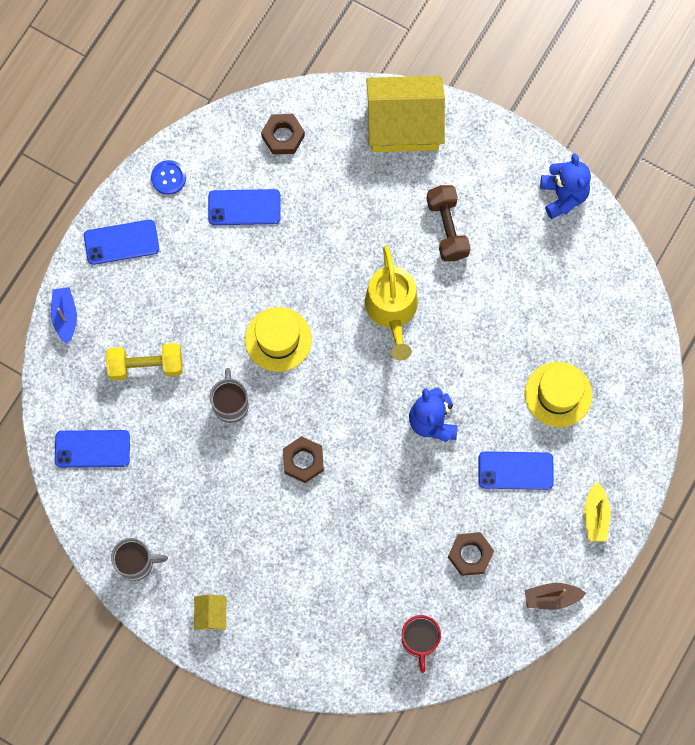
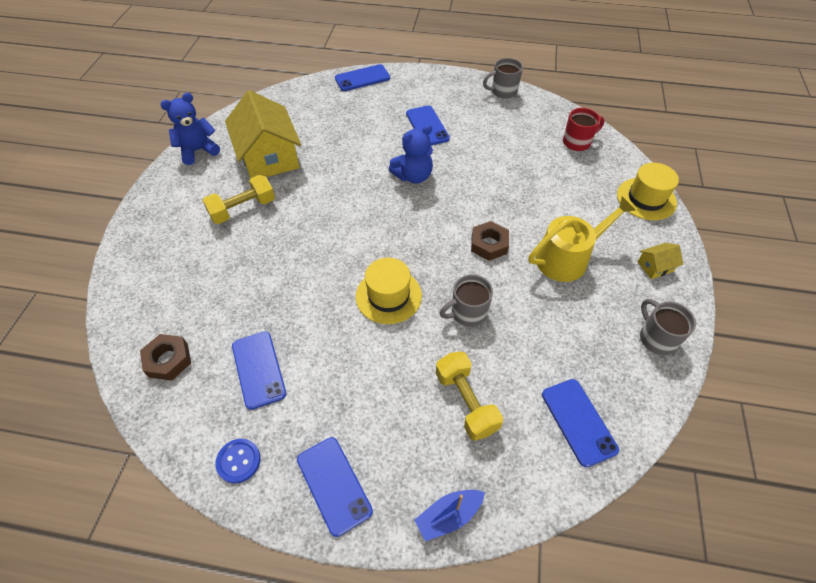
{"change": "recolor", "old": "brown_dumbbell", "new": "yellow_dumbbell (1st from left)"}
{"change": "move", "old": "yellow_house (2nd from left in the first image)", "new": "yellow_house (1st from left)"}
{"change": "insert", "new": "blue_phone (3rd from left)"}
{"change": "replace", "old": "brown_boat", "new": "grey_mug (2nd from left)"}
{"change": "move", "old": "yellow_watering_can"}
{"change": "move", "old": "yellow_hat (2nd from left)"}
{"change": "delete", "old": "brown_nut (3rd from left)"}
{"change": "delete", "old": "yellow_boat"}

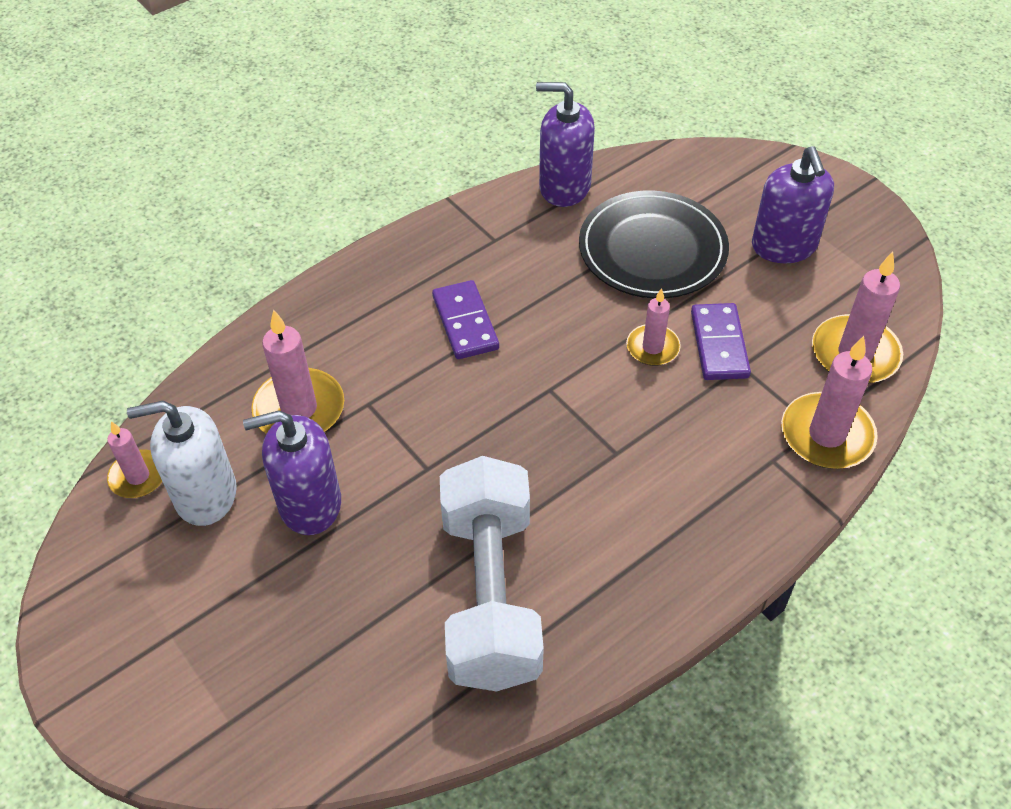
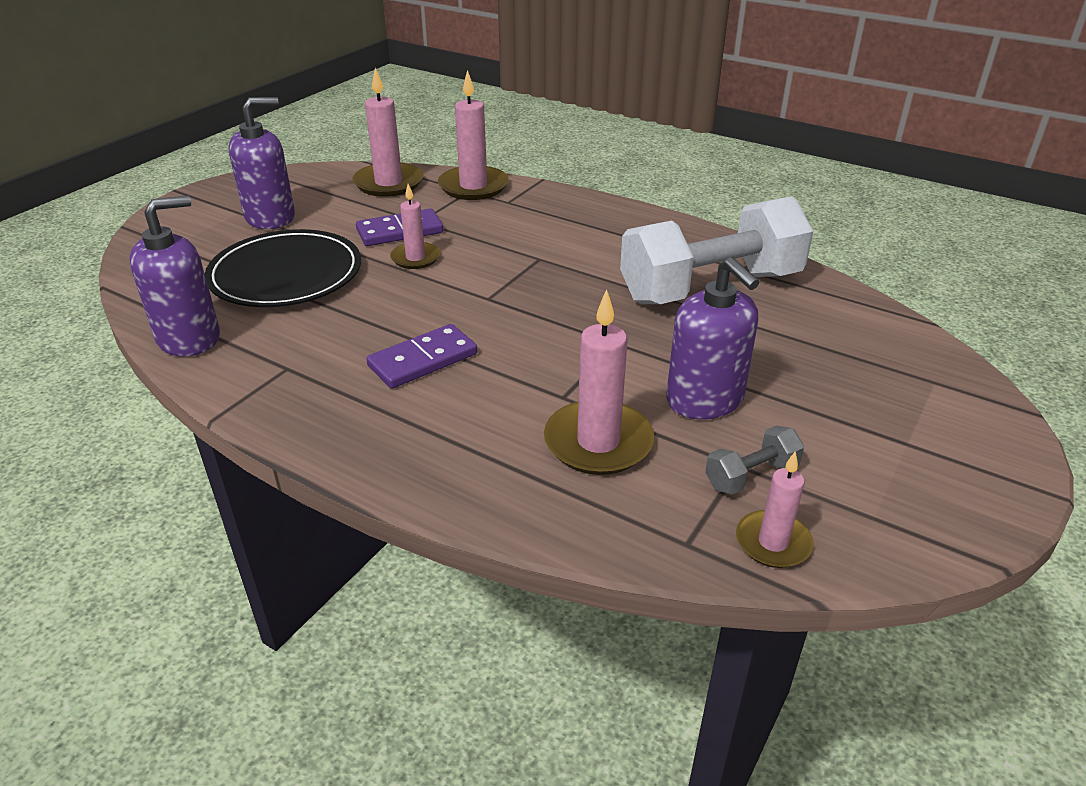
{"change": "rotate", "old": "purple_soap_dispenser (2nd from left in the first image)", "degrees": -120}
{"change": "replace", "old": "white_soap_dispenser", "new": "grey_dumbbell"}

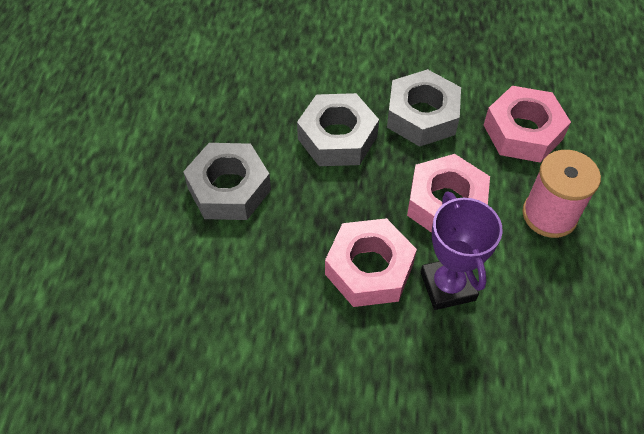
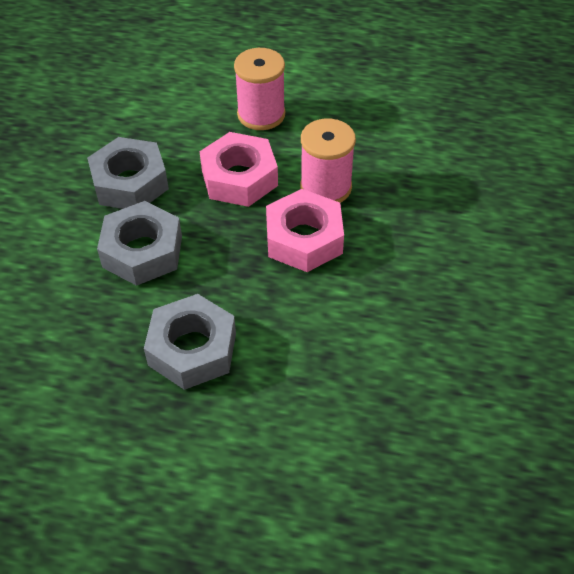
{"change": "replace", "old": "purple_trophy", "new": "pink_spool (2nd from left)"}
{"change": "delete", "old": "pink_nut (3rd from left)"}

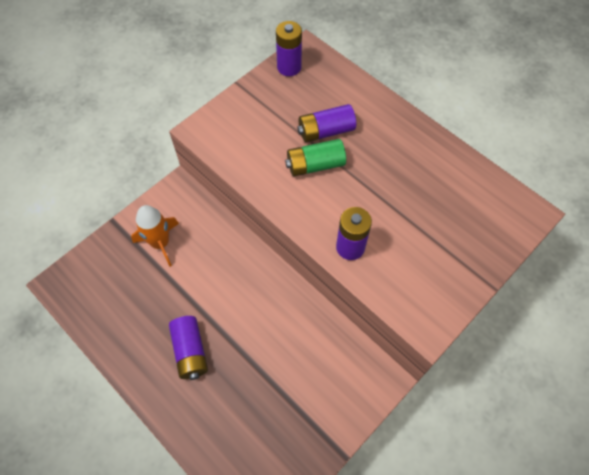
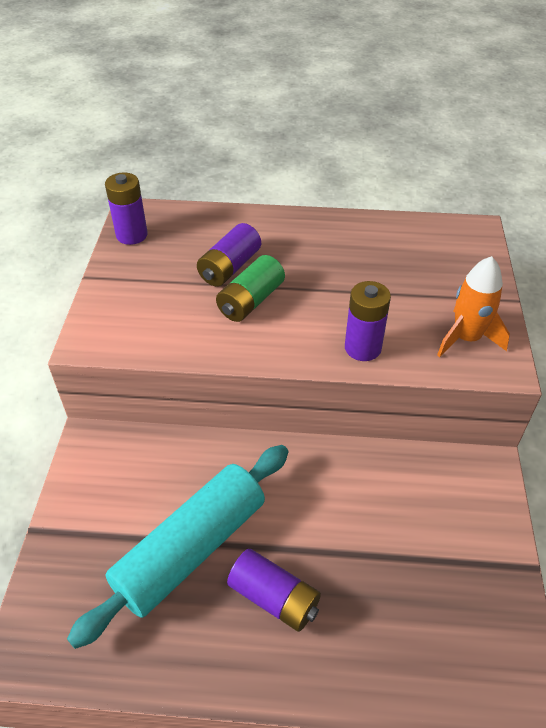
{"change": "insert", "new": "turquoise_rolling_pin"}
{"change": "move", "old": "orange_rocket"}

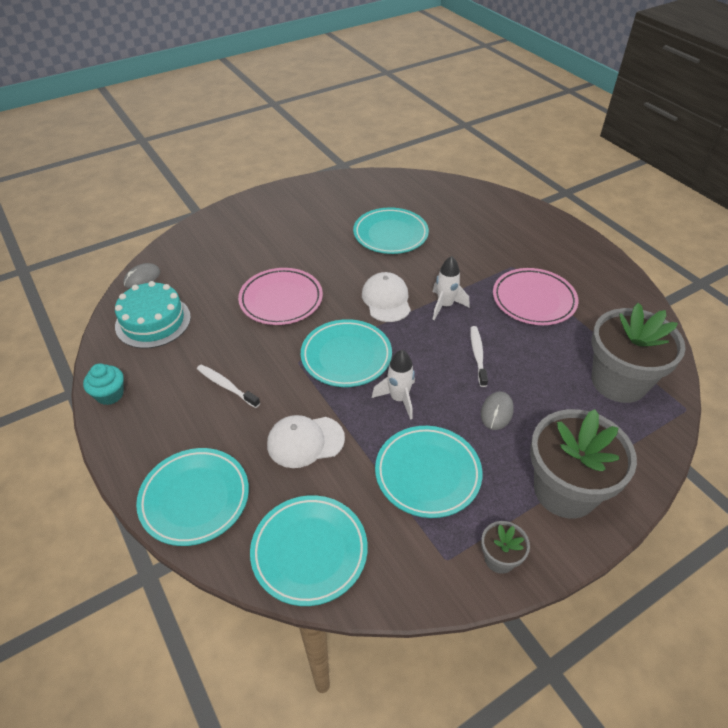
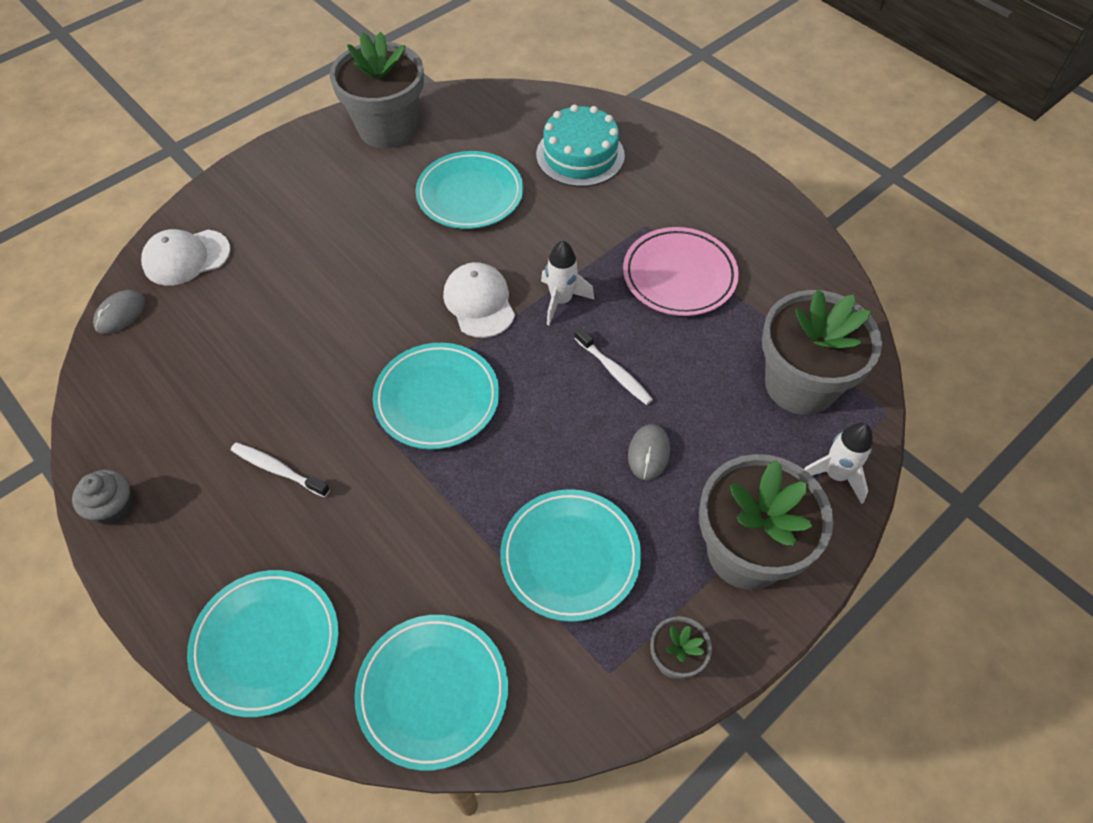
{"change": "recolor", "old": "turquoise_cupcake", "new": "grey_cupcake"}
{"change": "move", "old": "white_cap (1st from left)"}
{"change": "insert", "new": "grey_flower_pot (1st from left)"}
{"change": "move", "old": "turquoise_cake"}
{"change": "rotate", "old": "white_toothbrush (2nd from left)", "degrees": 150}
{"change": "move", "old": "white_rocket (1st from left in the first image)", "new": "white_rocket (2nd from left)"}
{"change": "delete", "old": "pink_plate (1st from left)"}

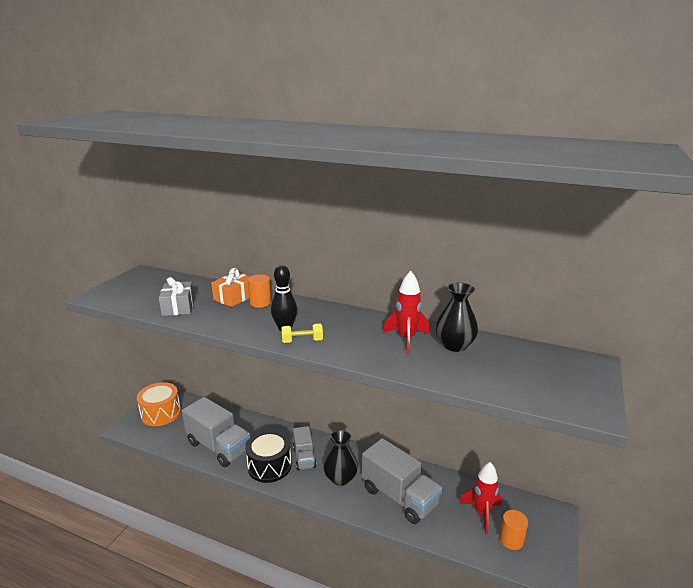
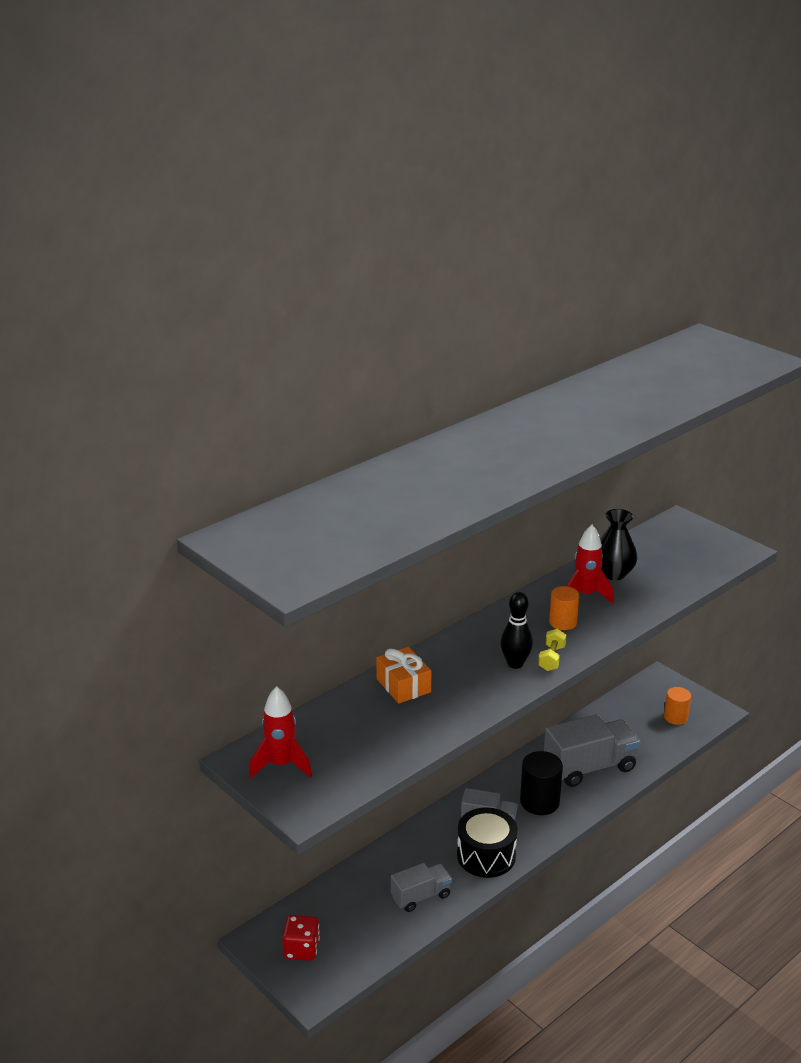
{"change": "move", "old": "red_rocket (2nd from left in the first image)", "new": "red_rocket (1st from left)"}
{"change": "replace", "old": "orange_drum", "new": "red_dice"}
{"change": "resize", "old": "grey_truck (1st from left)", "factor": 0.57}
{"change": "replace", "old": "black_vase (1st from left)", "new": "black_cylinder"}
{"change": "move", "old": "orange_cylinder (1st from left)"}
{"change": "delete", "old": "grey_gift"}

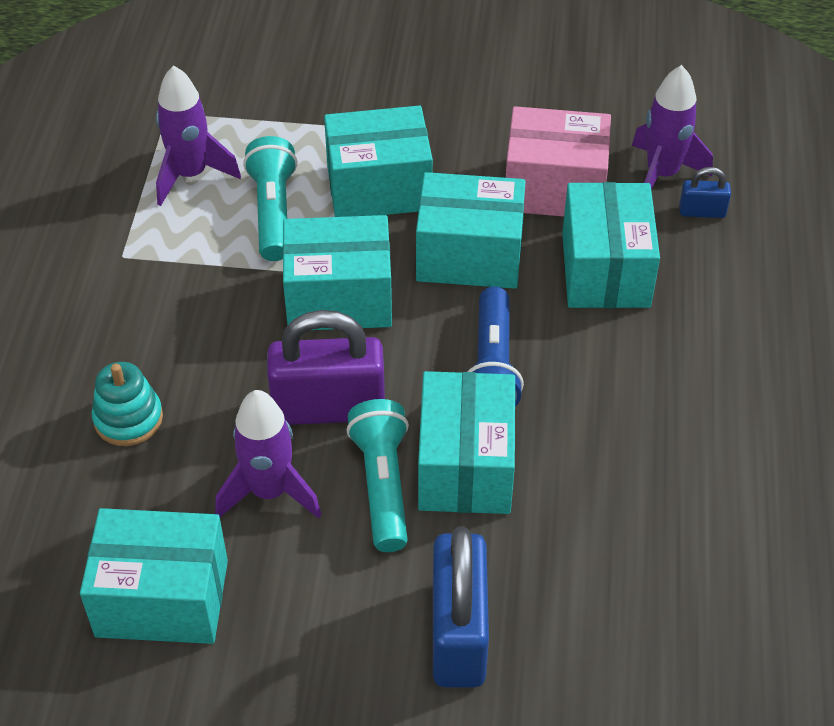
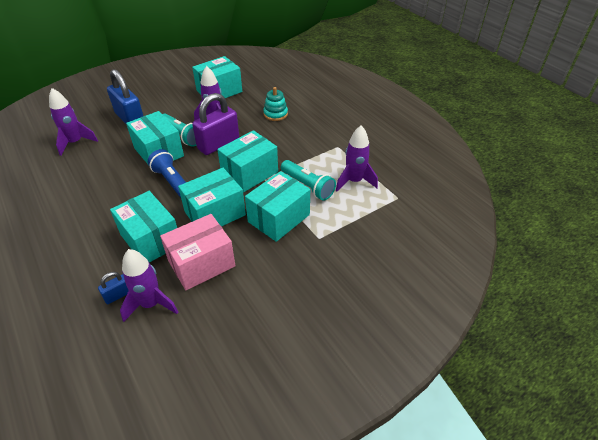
{"change": "insert", "new": "purple_rocket (1st from left)"}

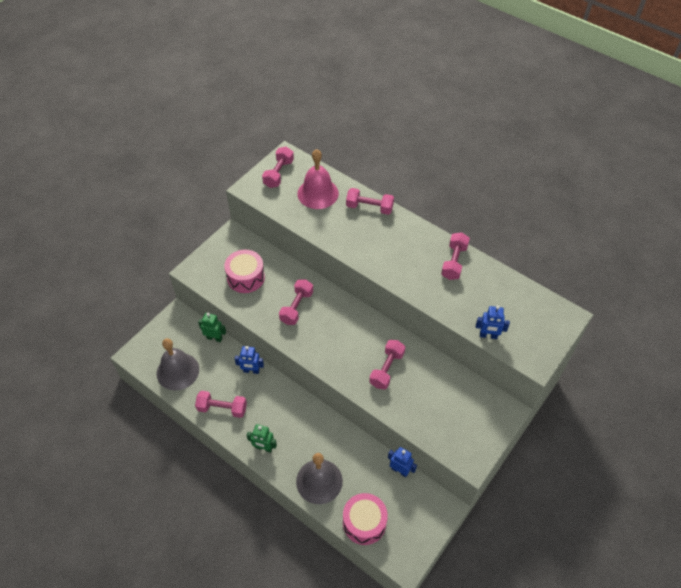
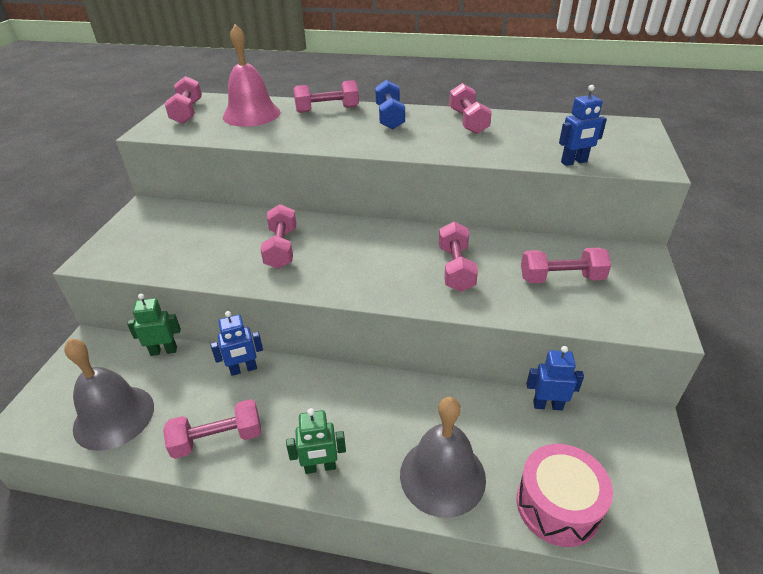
{"change": "insert", "new": "blue_dumbbell"}
{"change": "insert", "new": "pink_dumbbell (7th from left)"}
{"change": "delete", "old": "pink_drum (1st from left)"}

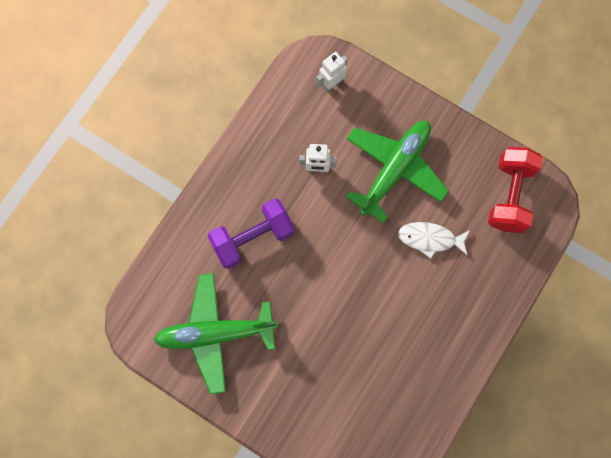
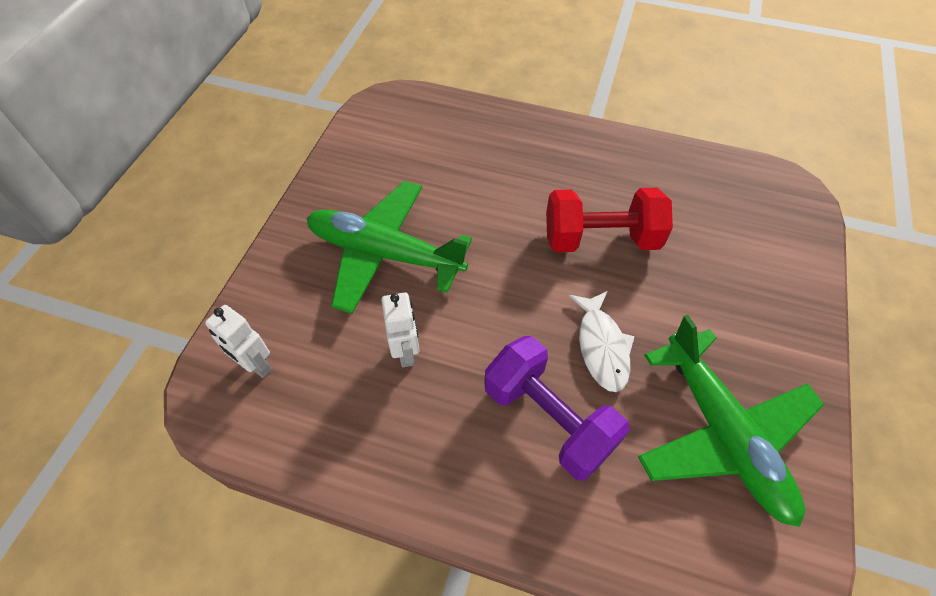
{"change": "move", "old": "red_dumbbell"}
{"change": "move", "old": "white_fish"}

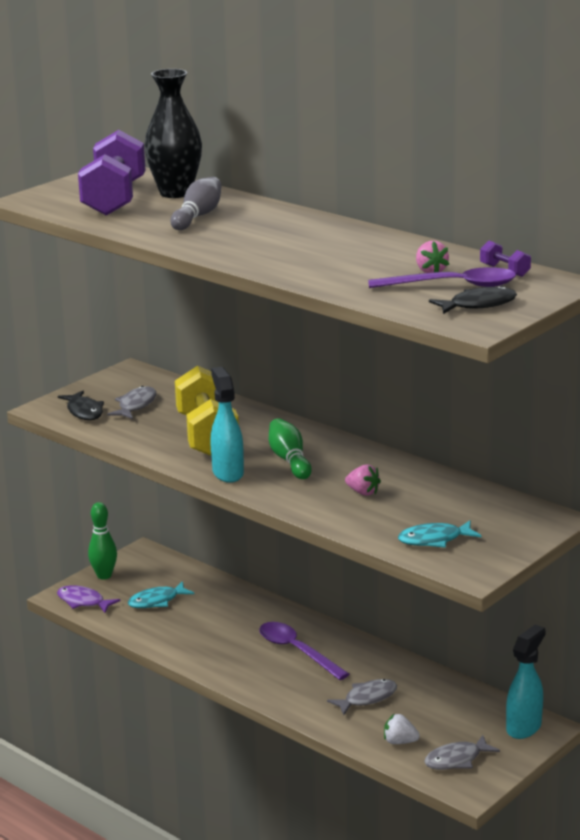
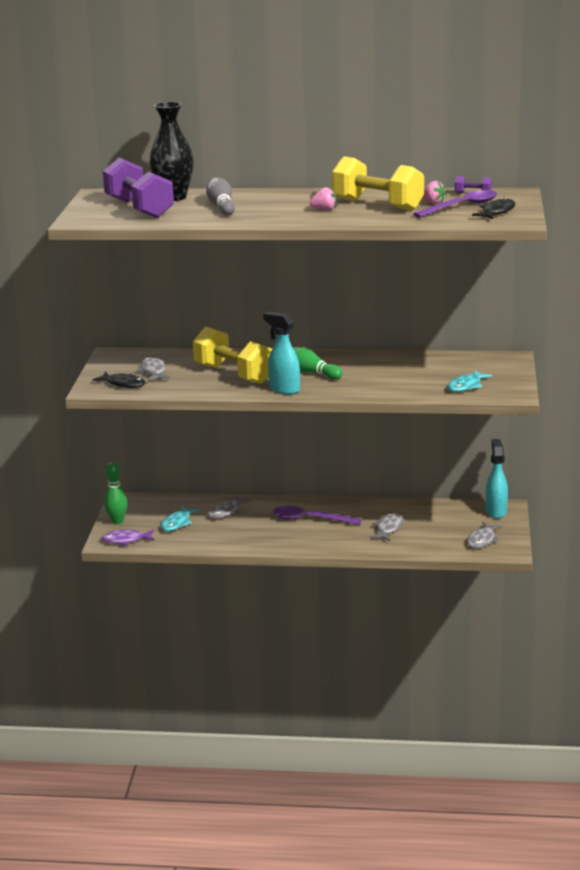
{"change": "insert", "new": "grey_fish (2nd from left)"}
{"change": "move", "old": "pink_strawberry (1st from left)"}
{"change": "insert", "new": "yellow_dumbbell (2nd from left)"}
{"change": "delete", "old": "white_strawberry"}

